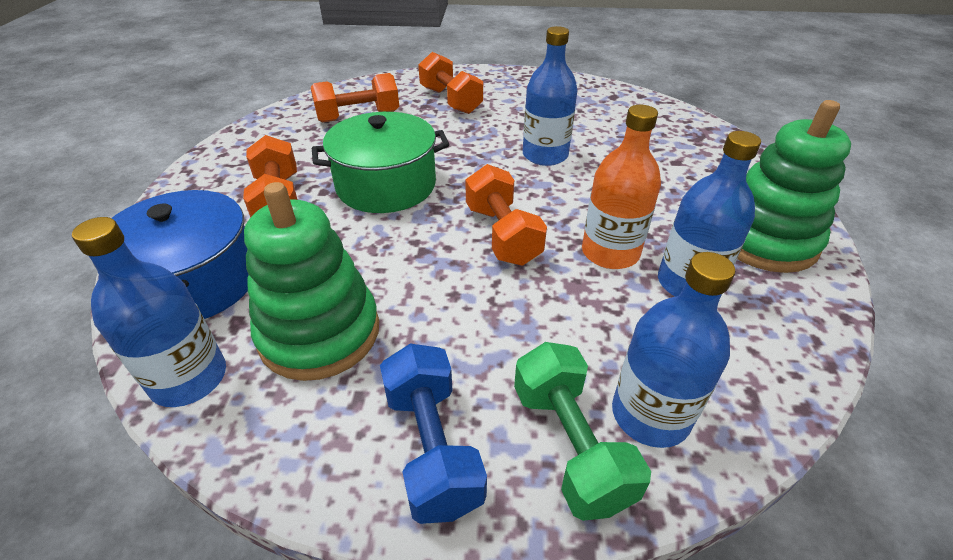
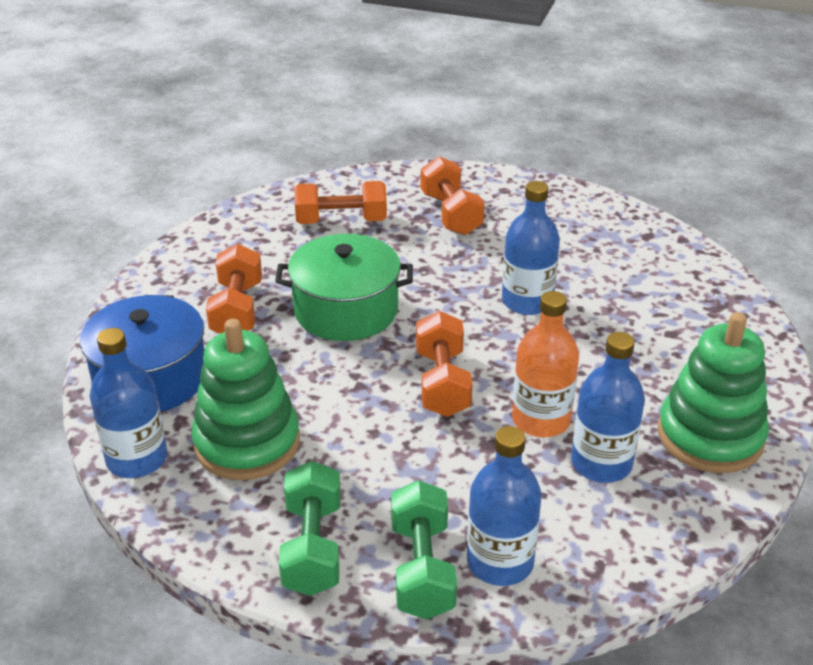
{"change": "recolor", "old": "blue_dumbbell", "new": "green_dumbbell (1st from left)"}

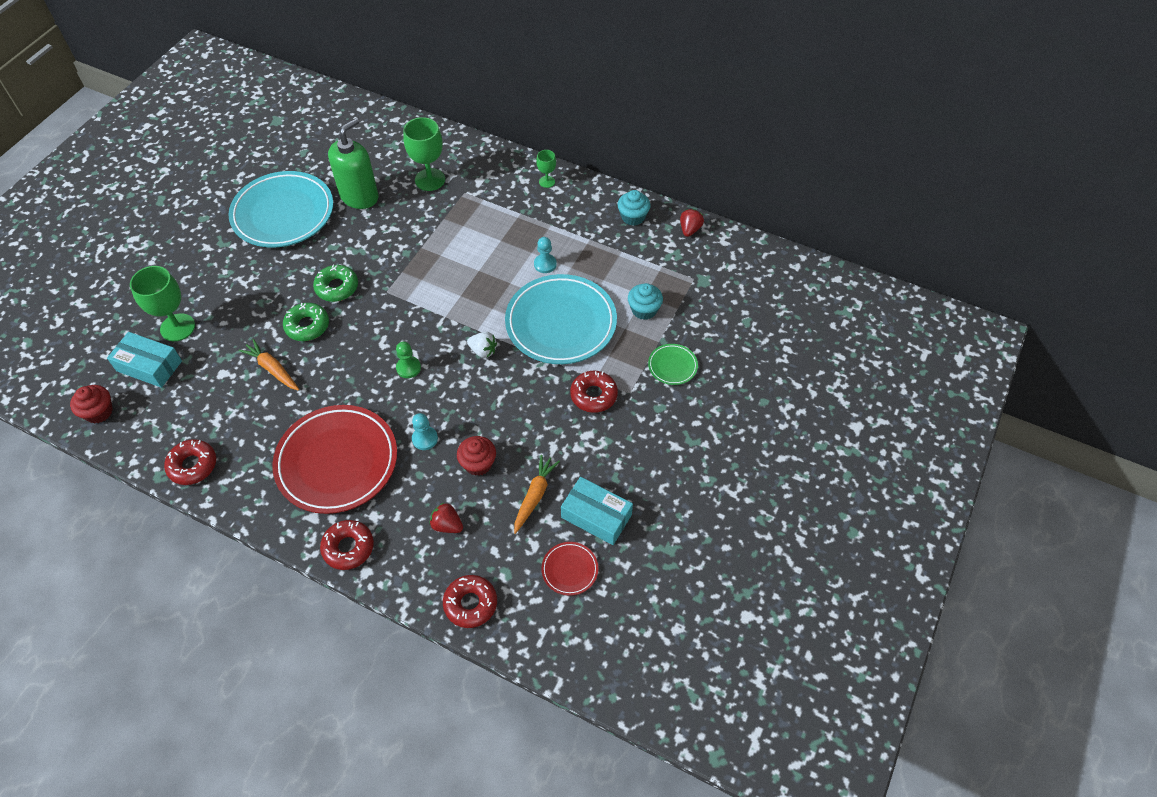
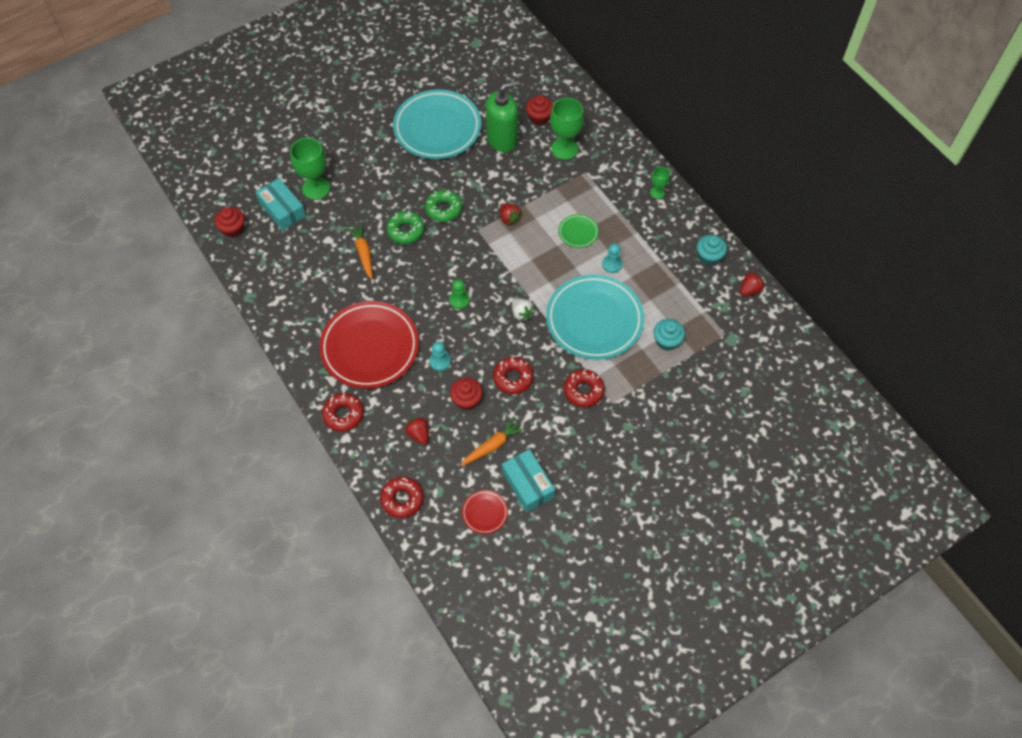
{"change": "move", "old": "red_donut (1st from left in the first image)", "new": "red_donut (3rd from left)"}
{"change": "insert", "new": "red_strawberry (2nd from left)"}
{"change": "insert", "new": "red_cupcake (3rd from left)"}
{"change": "move", "old": "green_plate"}

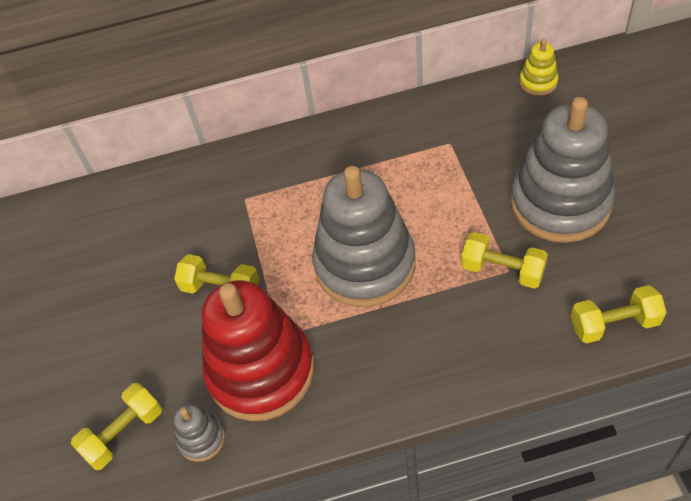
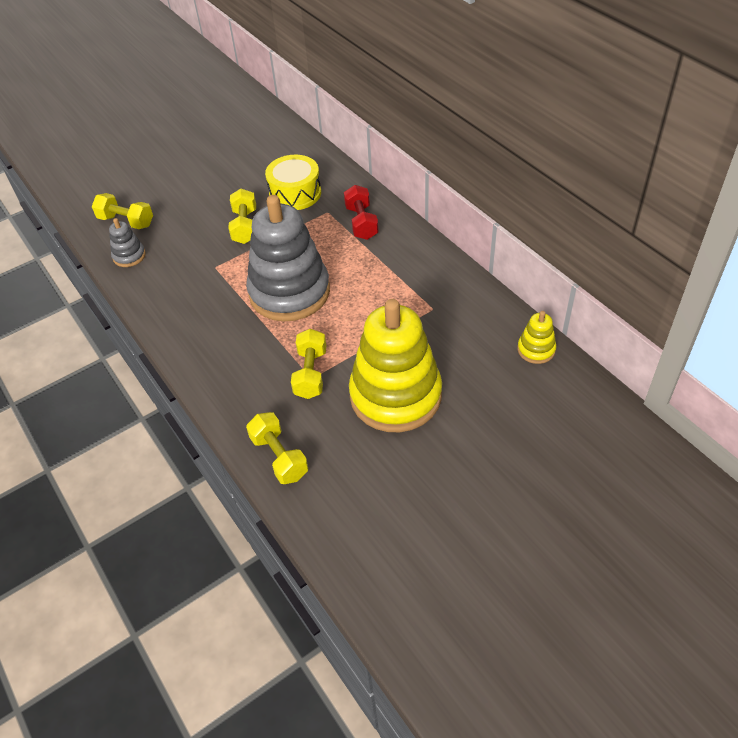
{"change": "insert", "new": "yellow_drum"}
{"change": "insert", "new": "red_dumbbell"}
{"change": "recolor", "old": "grey_stacking_toy (3rd from left)", "new": "yellow_stacking_toy (1st from left)"}
{"change": "delete", "old": "red_stacking_toy"}

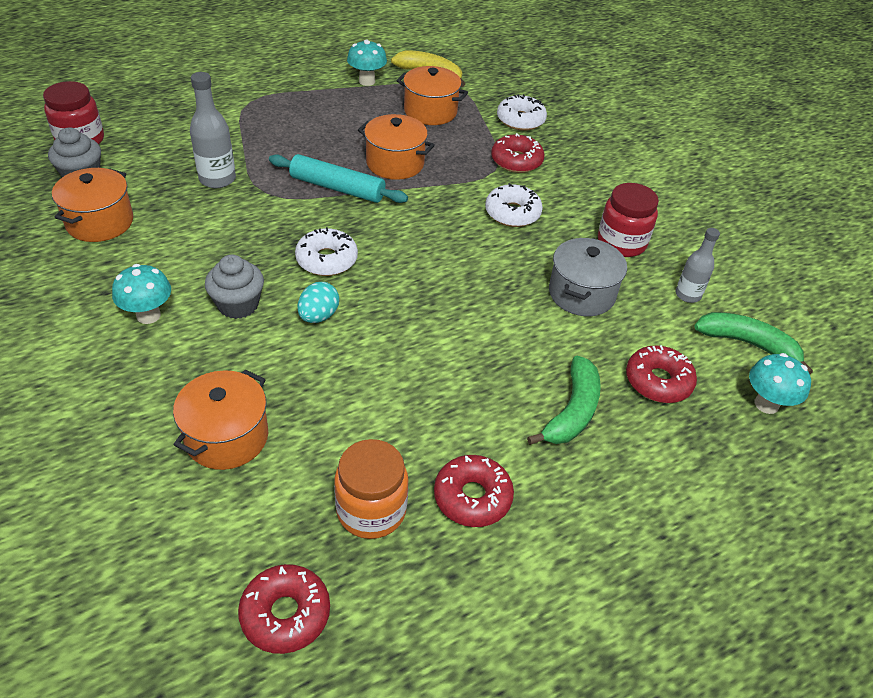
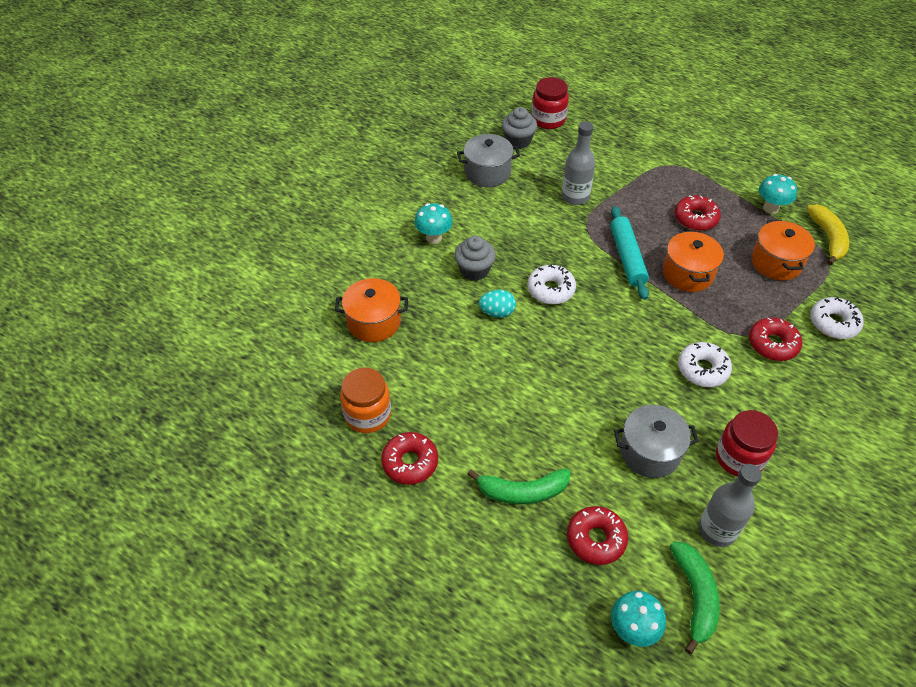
{"change": "recolor", "old": "orange_pot (1st from left)", "new": "grey_pot (1st from left)"}
{"change": "move", "old": "red_donut (1st from left in the first image)", "new": "red_donut (3rd from left)"}
{"change": "resize", "old": "grey_bottle (2nd from left)", "factor": 1.52}

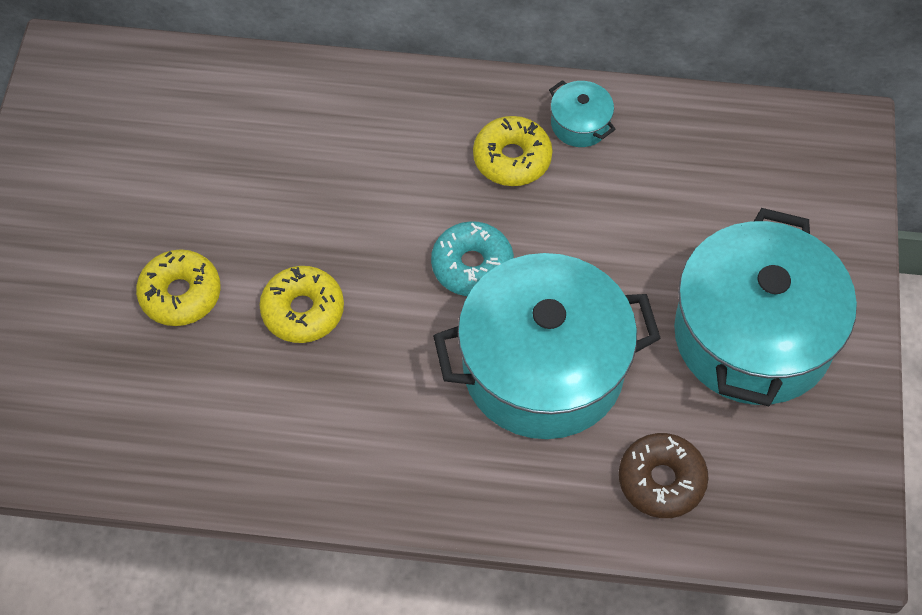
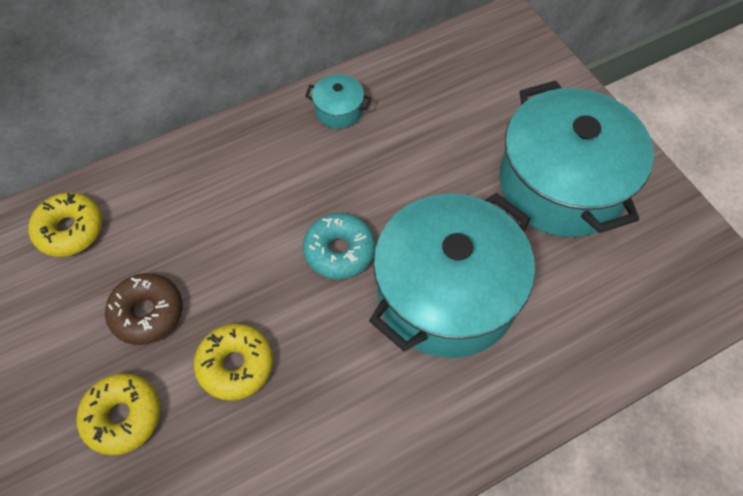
{"change": "move", "old": "yellow_donut (3rd from left in the first image)", "new": "yellow_donut (1st from left)"}
{"change": "move", "old": "brown_donut"}

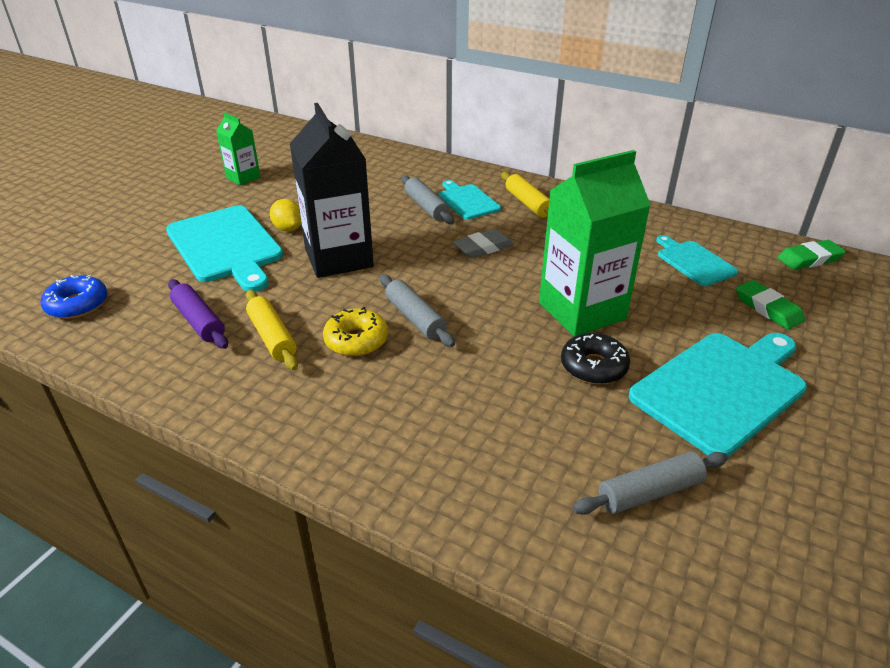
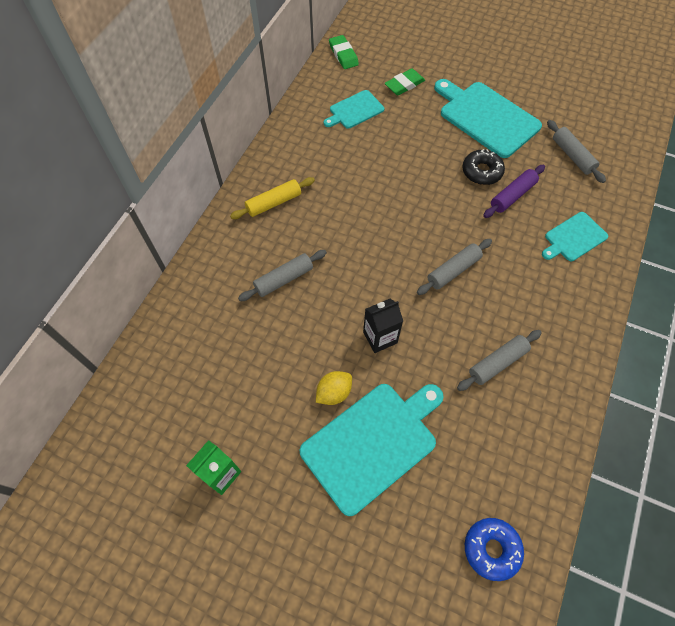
{"change": "resize", "old": "black_carton", "factor": 0.52}
{"change": "recolor", "old": "yellow_rolling_pin (1st from left)", "new": "grey_rolling_pin (3rd from left)"}
{"change": "move", "old": "purple_rolling_pin"}
{"change": "move", "old": "turquoise_cutting_board (2nd from left in the first image)", "new": "turquoise_cutting_board (4th from left)"}
{"change": "delete", "old": "yellow_donut"}
{"change": "delete", "old": "grey_eraser"}
{"change": "delete", "old": "green_carton (2nd from left)"}

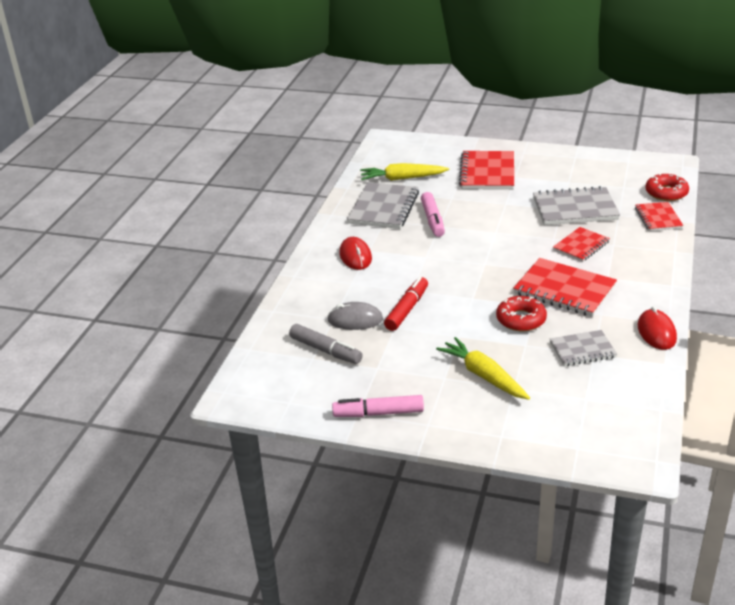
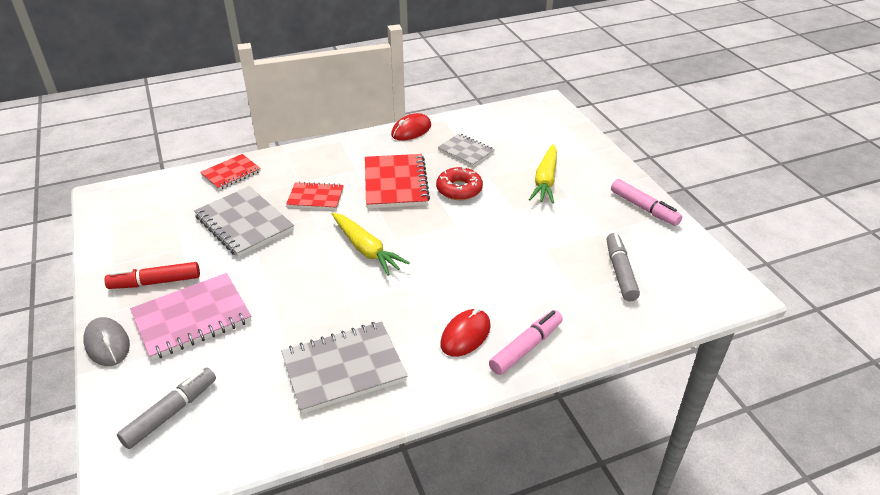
{"change": "move", "old": "grey_mouse"}
{"change": "move", "old": "red_marker"}
{"change": "insert", "new": "grey_marker (1st from left)"}
{"change": "recolor", "old": "red_notebook (1st from left)", "new": "pink_notebook"}
{"change": "move", "old": "yellow_carrot (1st from left)"}
{"change": "move", "old": "pink_marker (2nd from left in the first image)", "new": "pink_marker (1st from left)"}
{"change": "delete", "old": "red_donut (2nd from left)"}

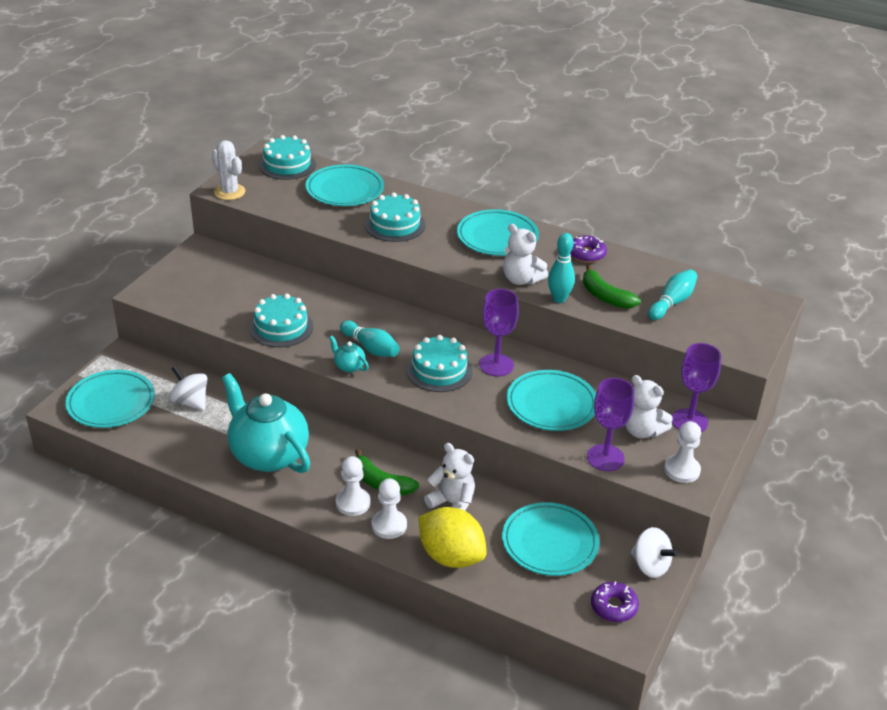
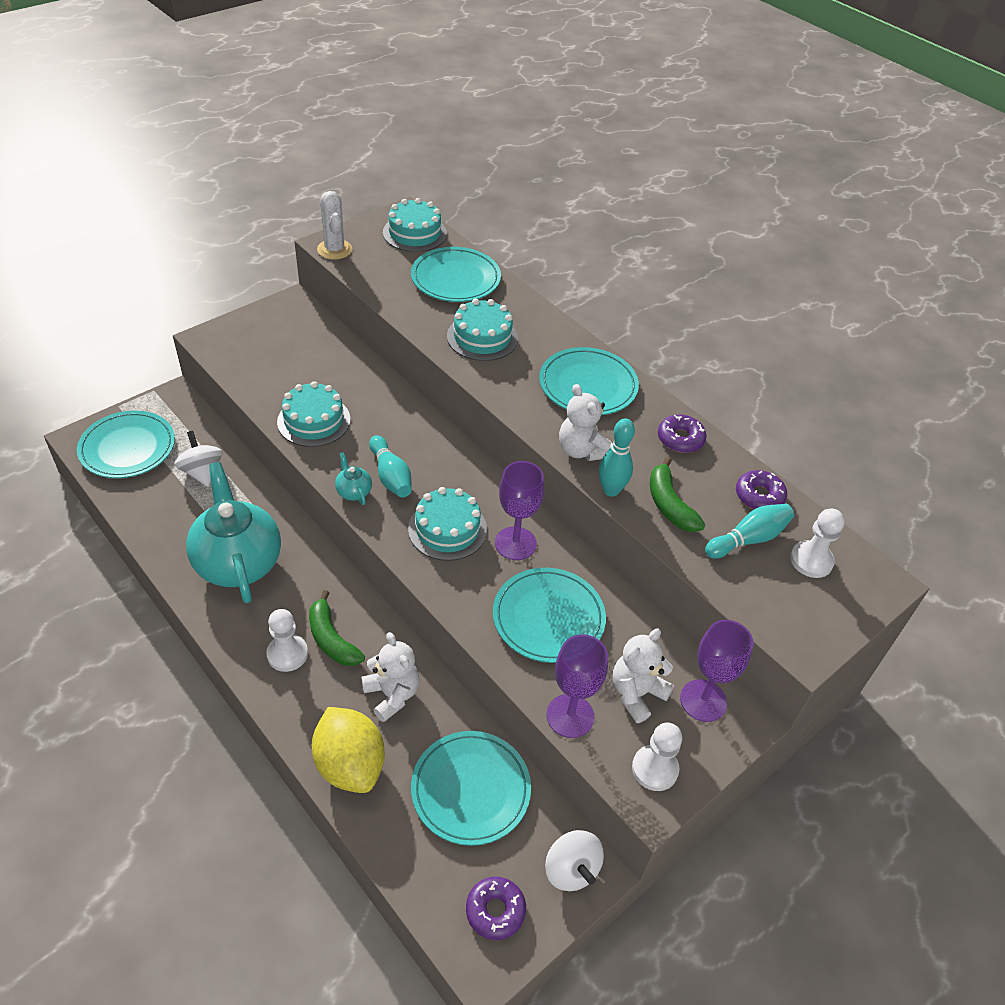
{"change": "rotate", "old": "white_teddy_bear (3rd from left)", "degrees": 75}
{"change": "insert", "new": "purple_donut (3rd from left)"}
{"change": "move", "old": "white_pawn (2nd from left in the first image)", "new": "white_pawn (3rd from left)"}

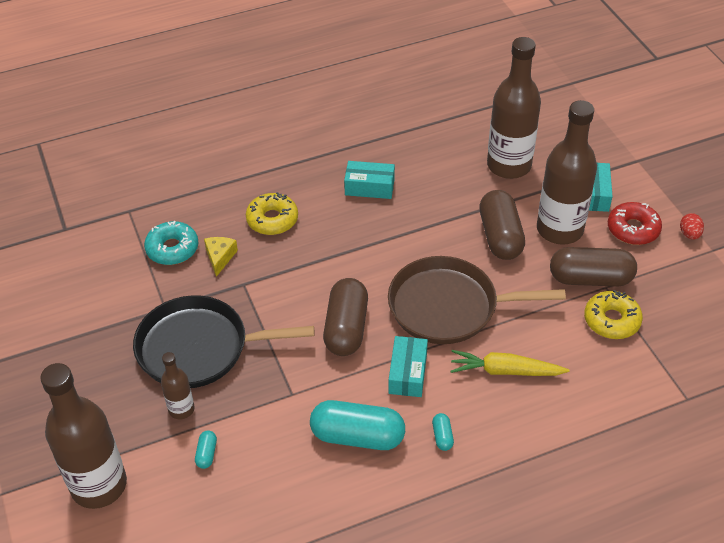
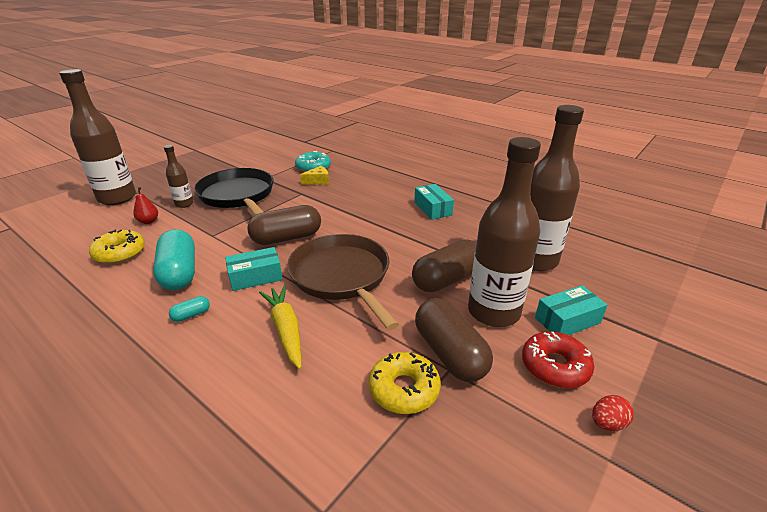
{"change": "move", "old": "yellow_donut (1st from left)"}
{"change": "replace", "old": "turquoise_capsule (1st from left)", "new": "red_pear"}

